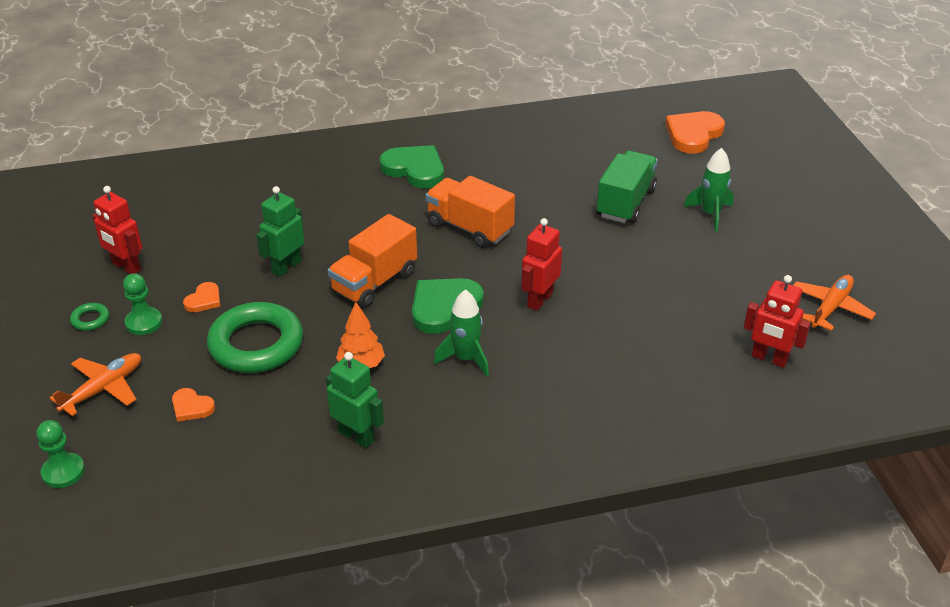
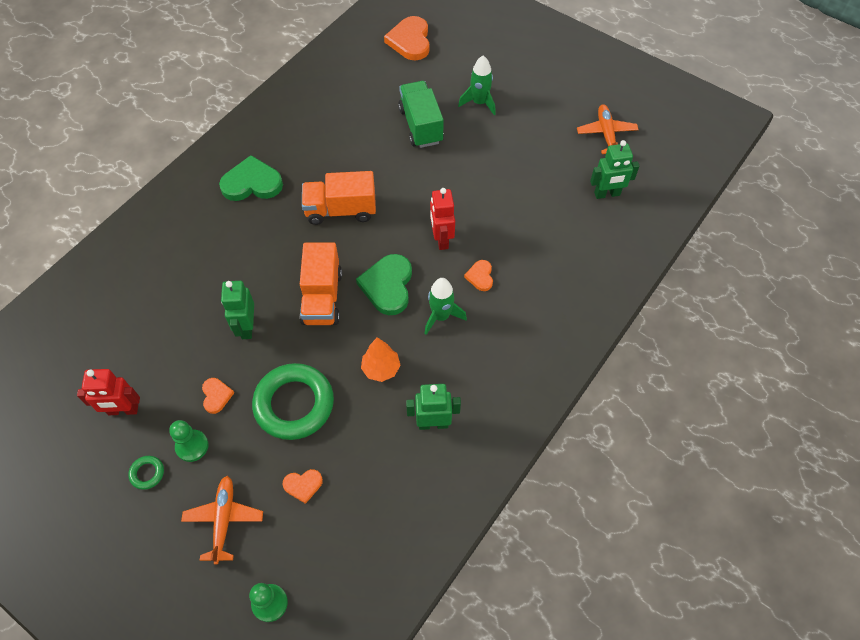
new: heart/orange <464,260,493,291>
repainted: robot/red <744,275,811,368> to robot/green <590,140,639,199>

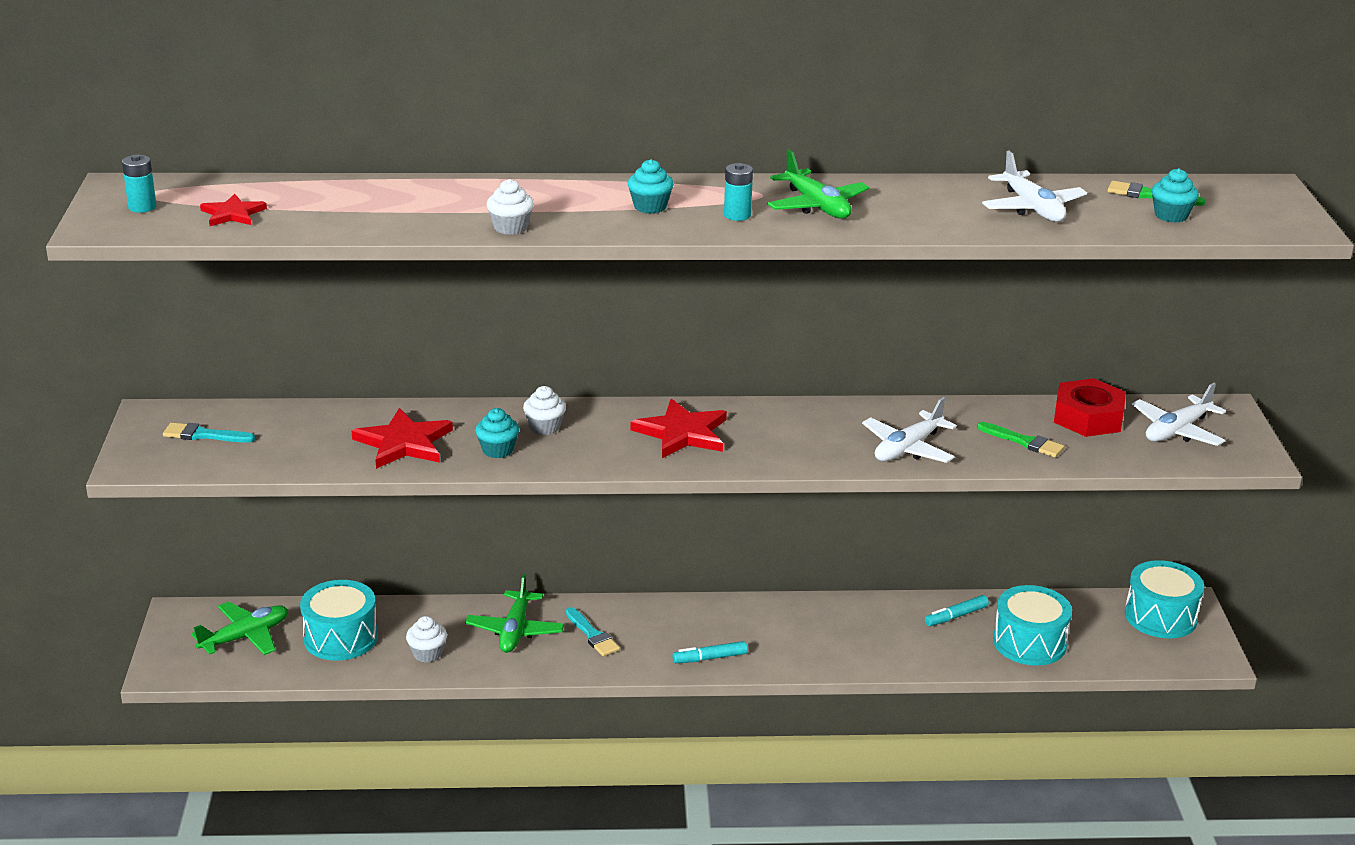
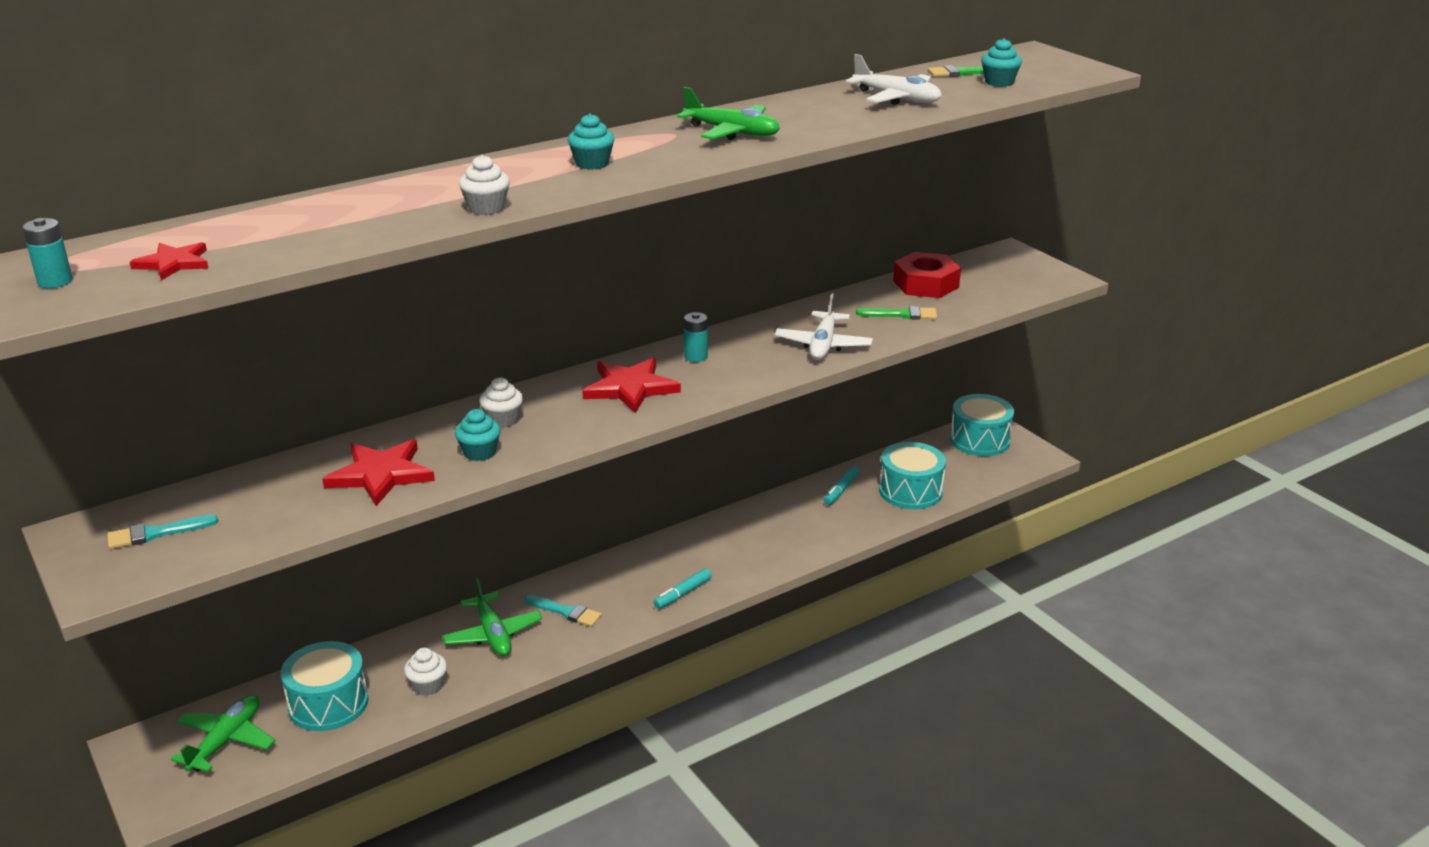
gone: plane/white <1132,383,1226,446>
shifted: battery/turquoise <724,163,753,221> to <684,312,708,362>

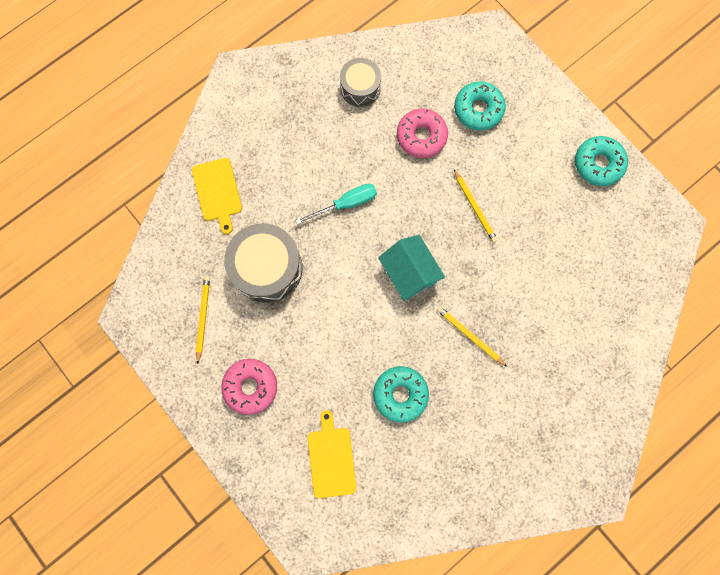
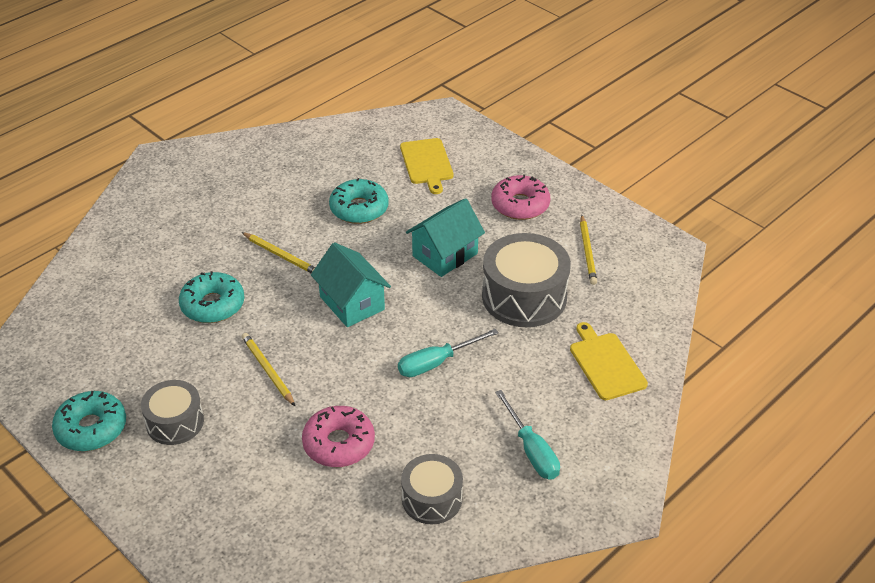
new: drum/grey <141,380,204,445>; house/turquoise <406,198,485,277>; screwdriver/turquoise <495,390,560,479>
shifted: donut/turquoise <454,81,506,131> to <179,271,244,323>

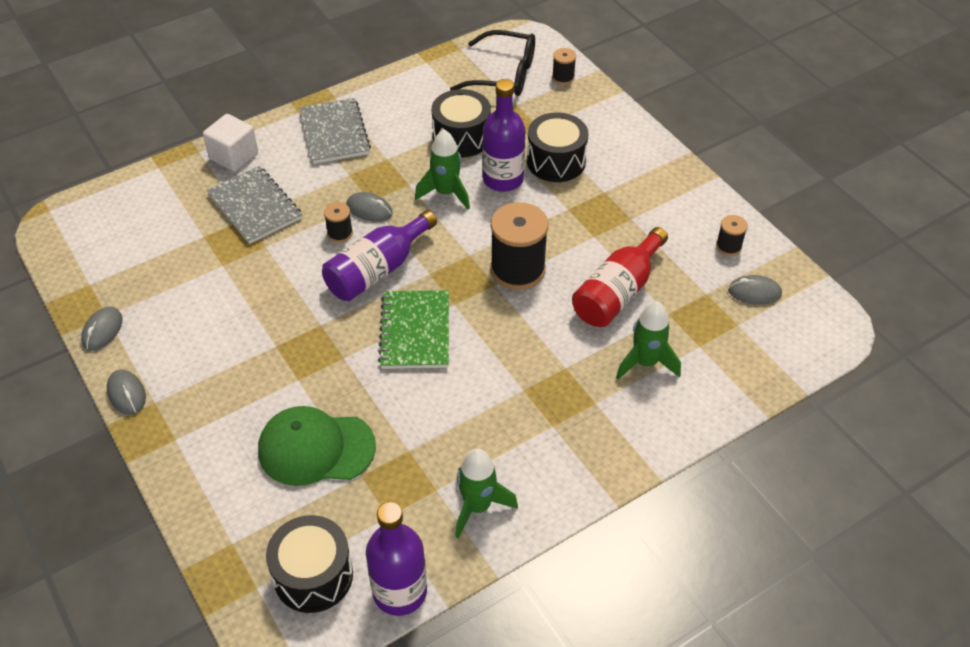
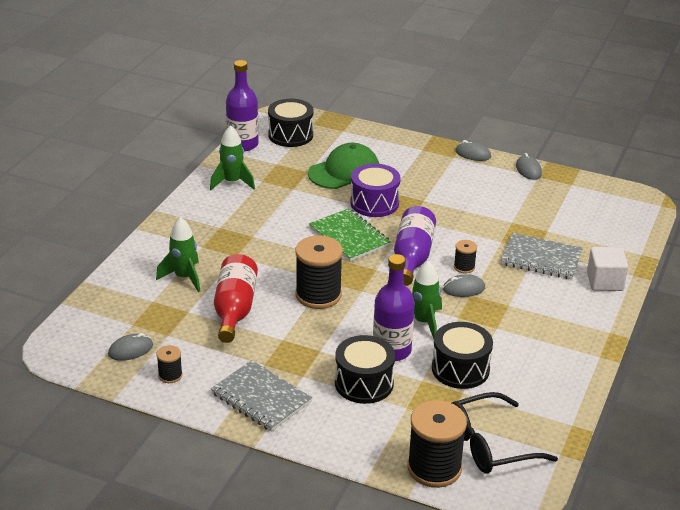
new: drum/purple <350,164,401,217>
shifted: notebook/grey <300,98,371,164> to <211,360,312,432>
scaled: spool/black <552,48,576,85> = <407,400,467,488> x2.09

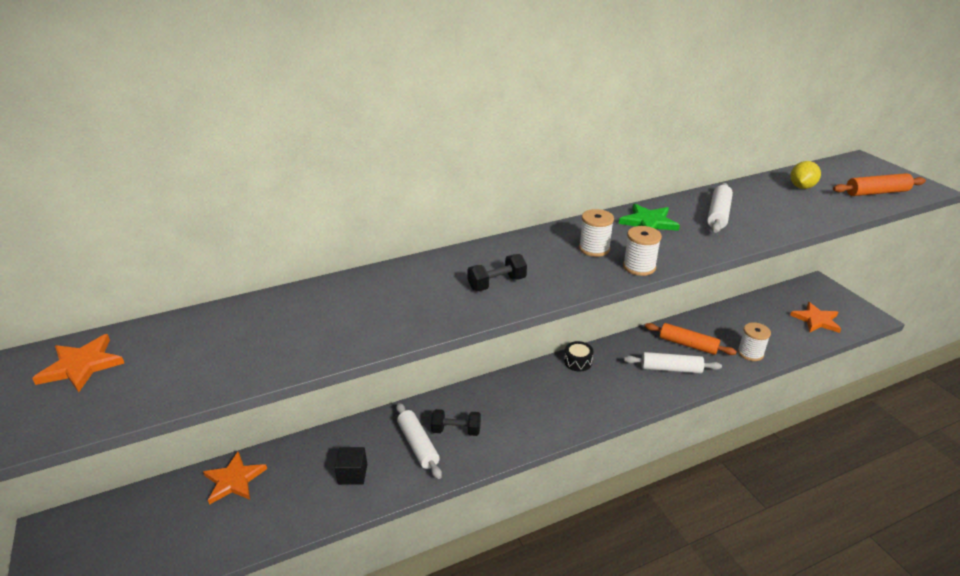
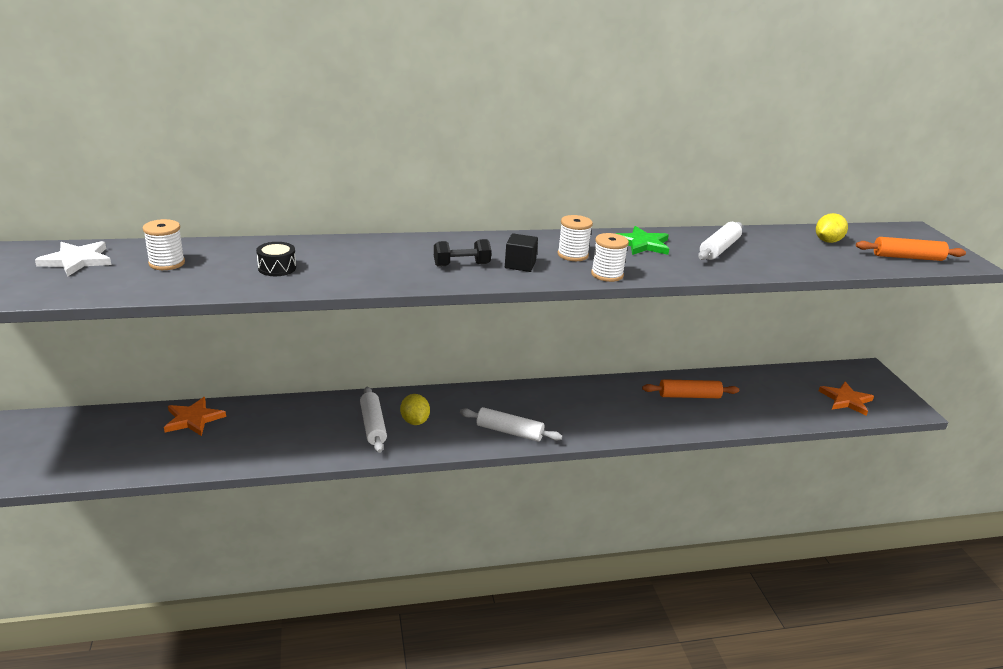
shifted: spool/white <738,322,771,361> to <143,219,185,270>; drum/black <564,341,593,372> to <256,242,296,276>; rolling pin/white <624,352,722,374> to <460,407,562,442>; cube/black <334,447,367,485> to <505,233,538,272>
swapped: dumbbell/black <431,409,481,436> to lemon/yellow <400,394,430,425>
repainted: star/orange <32,334,124,392> to star/white <35,241,111,277>
rotated: rolling pin/orange <645,323,737,355> = <642,379,739,398> 45 degrees counterclockwise

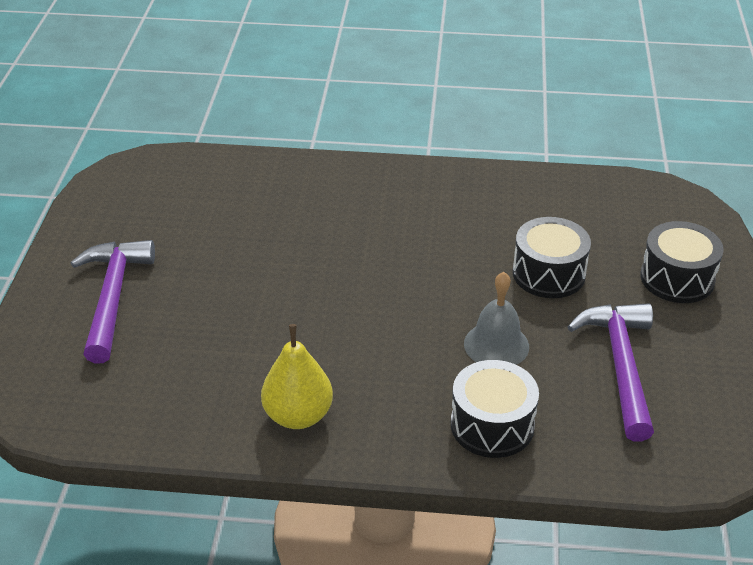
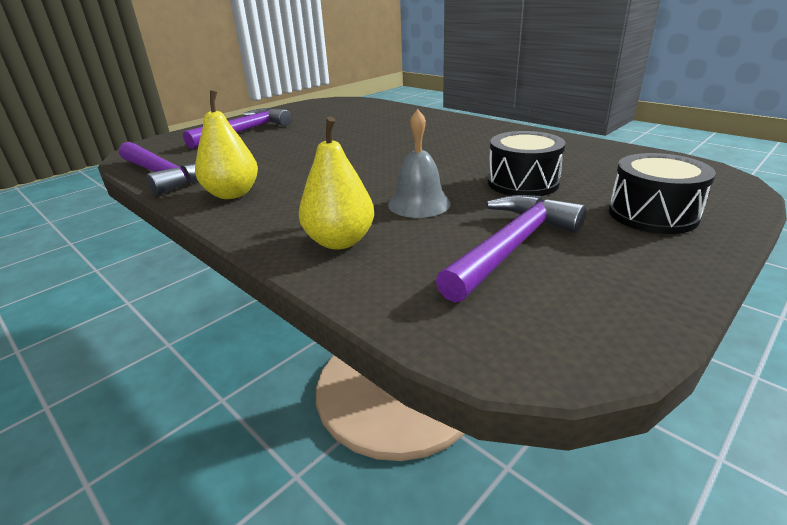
new: hammer/purple <119,142,197,196>
swapped: drum/black <451,360,539,458> to pear/yellow <299,116,374,250>

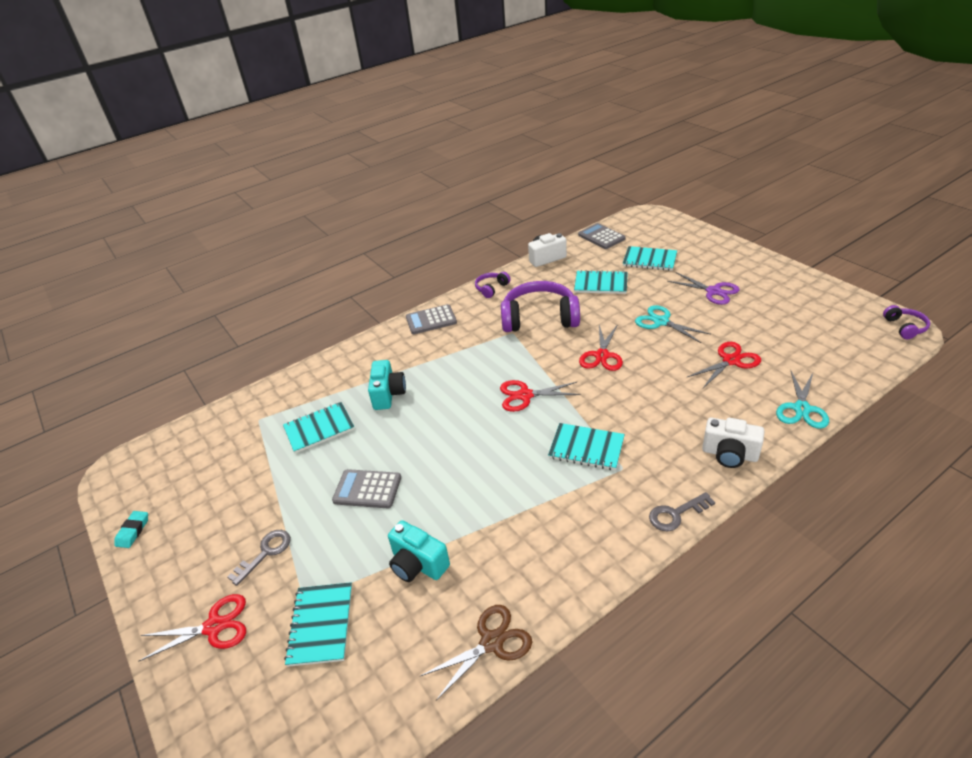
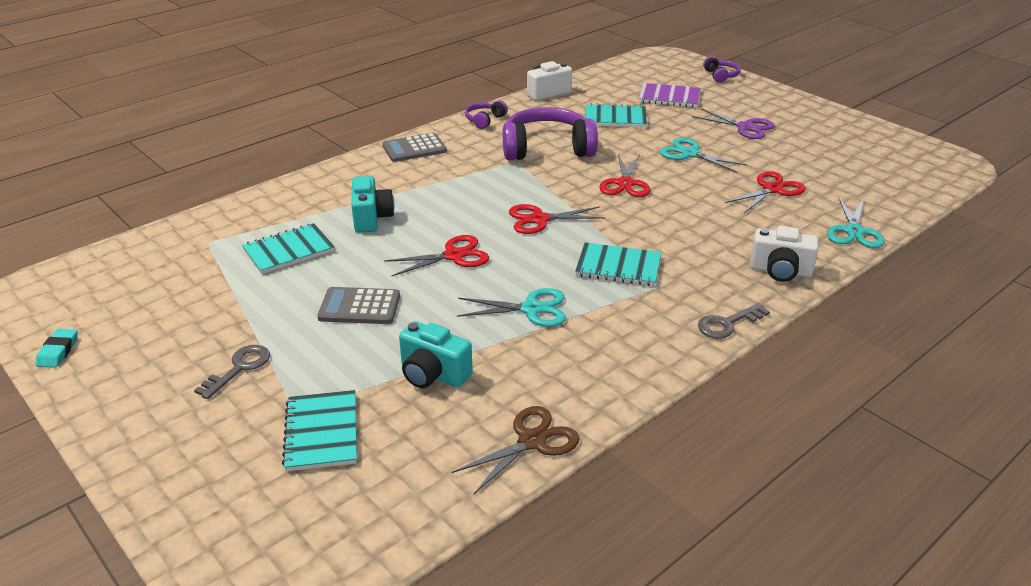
gone: calculator/grey <578,223,626,249>
new: scissors/turquoise <457,288,566,327>
shifted: scissors/red <138,594,246,662> to <384,235,489,276>; headphones/purple <883,305,930,339> to <703,56,741,83>
repainted: notebook/turquoise <623,246,677,271> to notebook/purple <639,83,701,108>

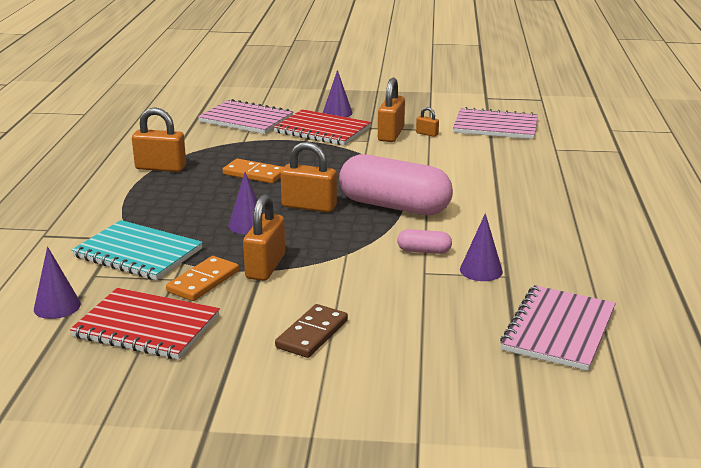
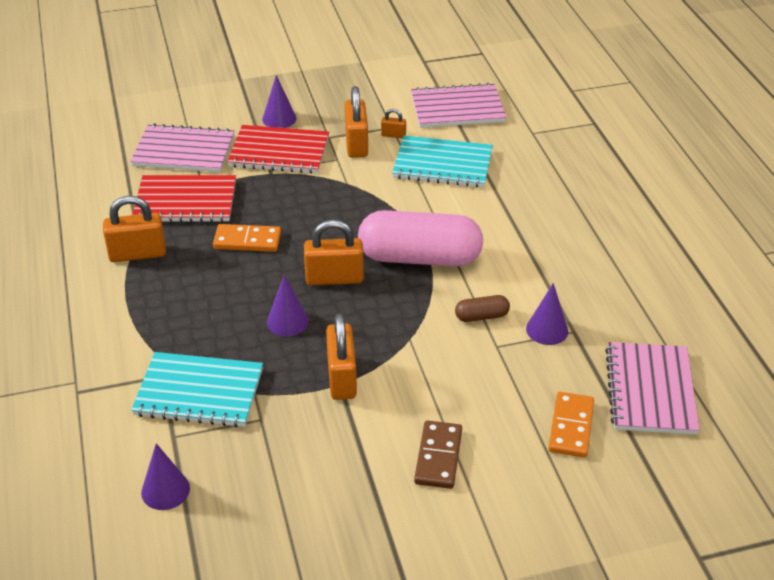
new: notebook/turquoise <392,135,493,188>
shifted: notebook/red <70,288,220,360> to <132,175,236,222>; domino/orange <166,256,239,301> to <548,392,594,458>
repainted: capsule/pink <397,229,452,254> to capsule/brown <455,295,510,322>

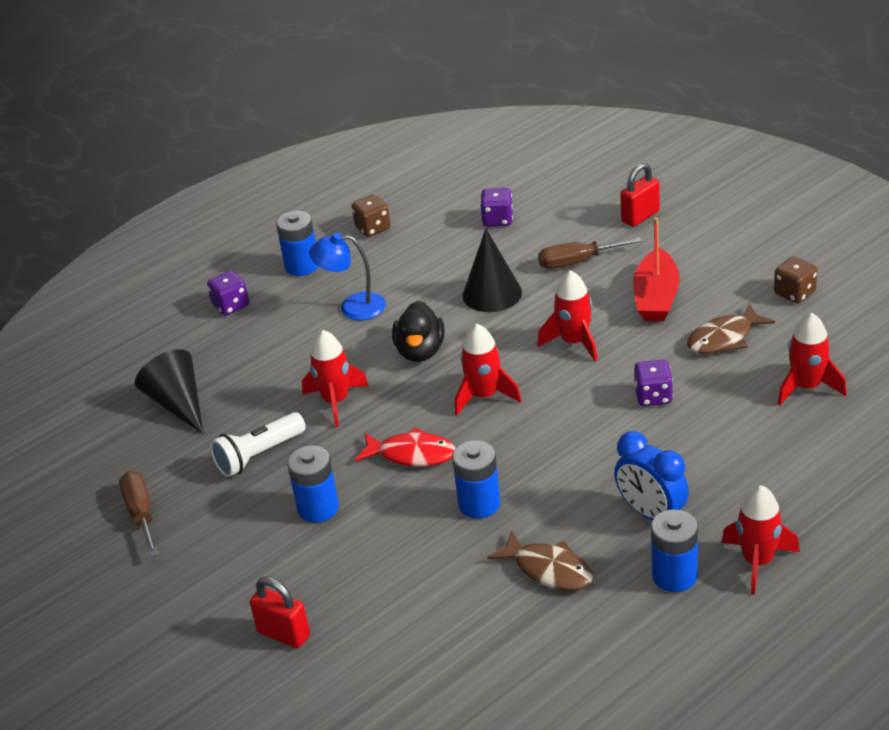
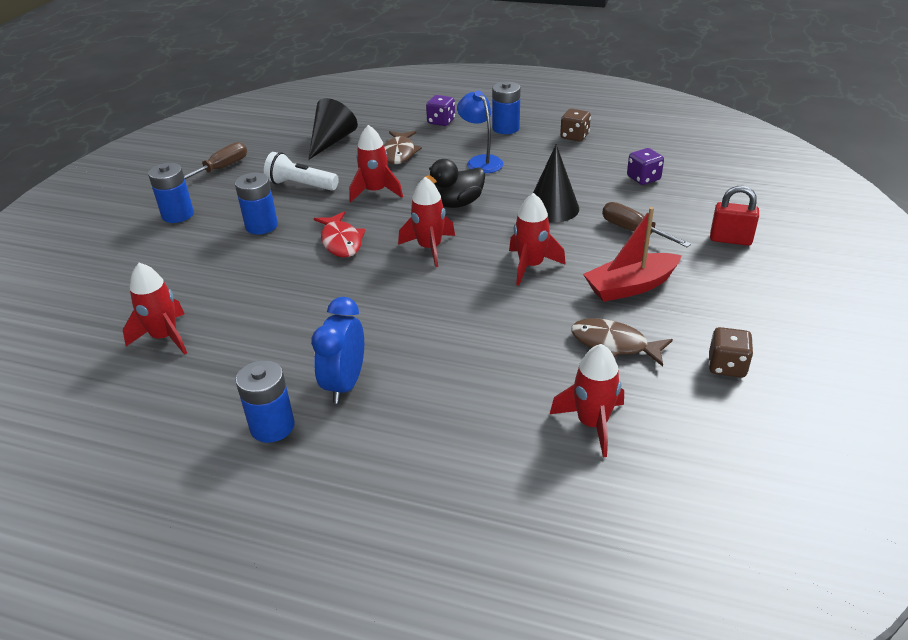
gone: padlock/red <250,576,310,648>; dice/purple <634,360,673,406>
shifted: rocket/red <721,485,800,595> to <123,263,187,355>; battery/blue <452,440,500,519> to <148,163,194,223>; fish/brown <487,530,593,591> to <384,131,422,164>

